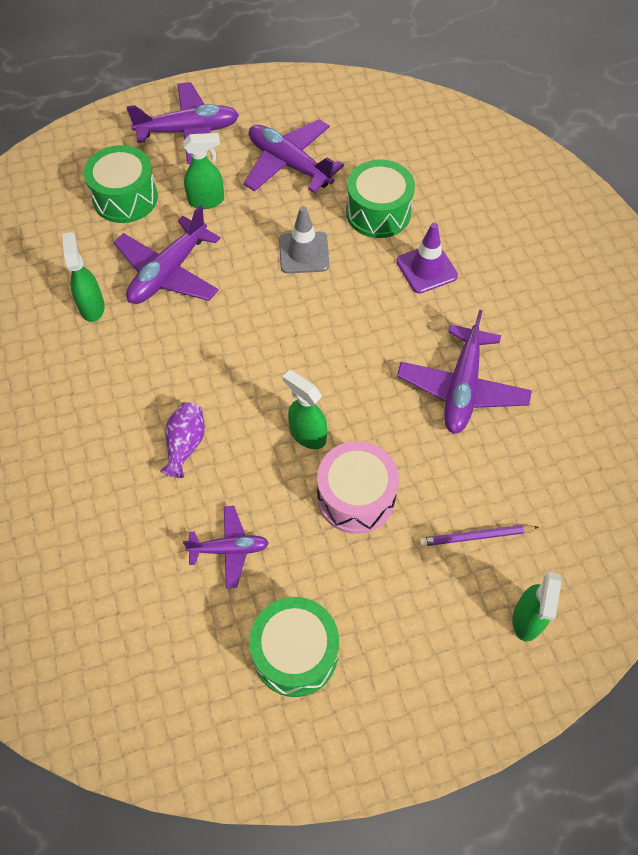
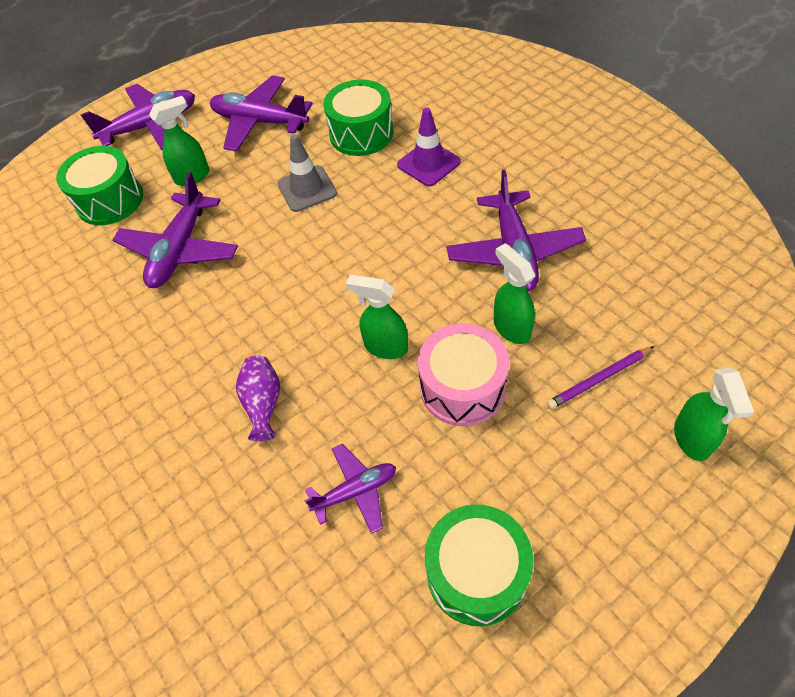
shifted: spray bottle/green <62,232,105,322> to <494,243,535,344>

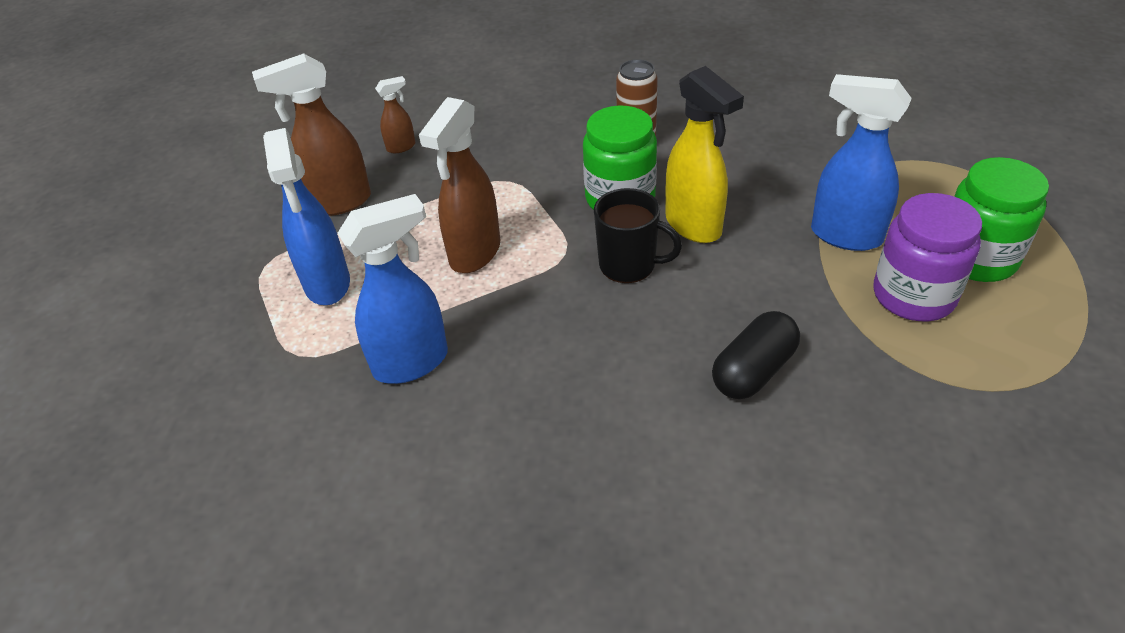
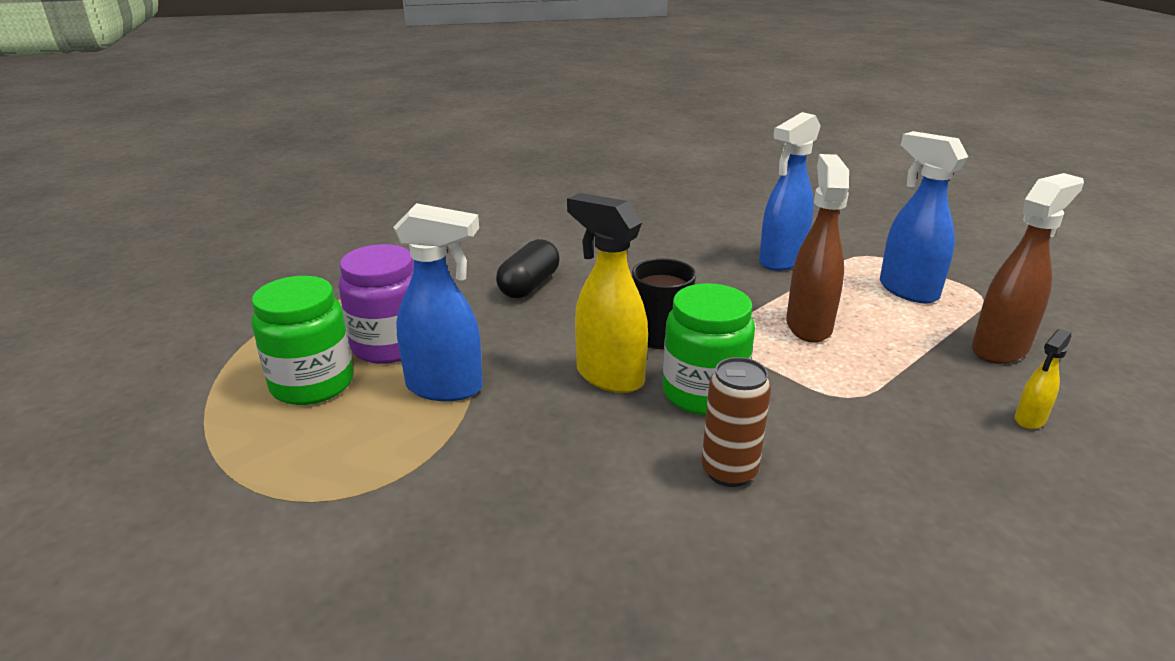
repainted: spray bottle/brown <375,76,415,153> to spray bottle/yellow <1015,329,1071,429>

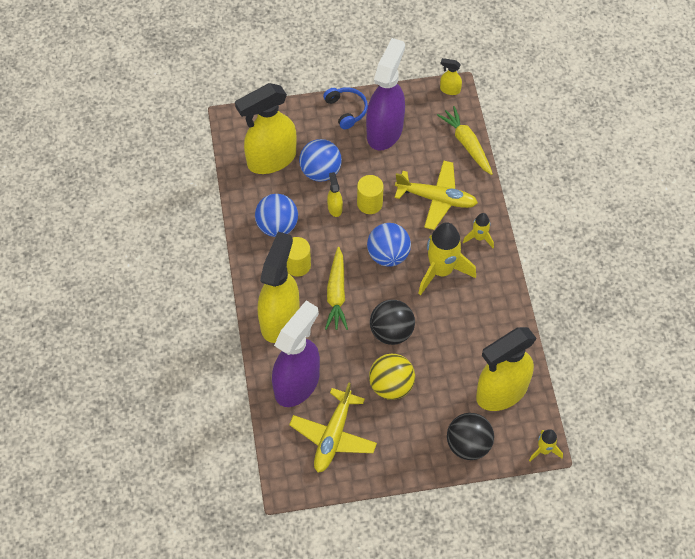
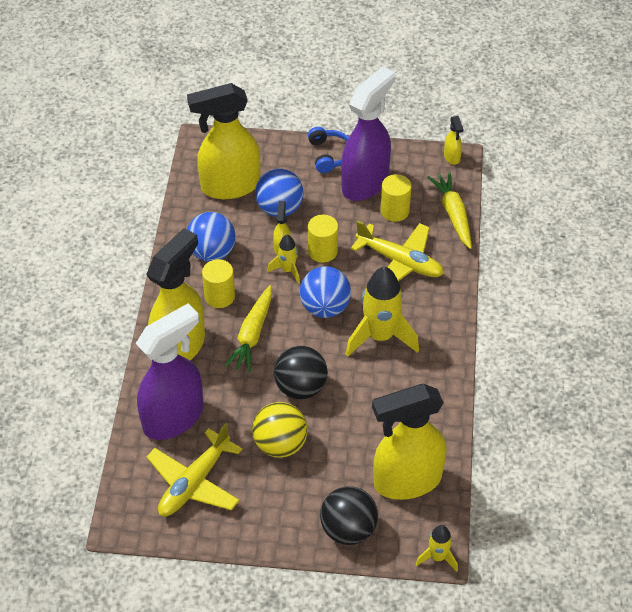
new: cylinder/yellow <380,174,412,222>
shifted: rocket/yellow <463,213,494,248> to <267,235,300,284>
rotated: spray bottle/yellow <440,58,462,95> = <444,116,464,165> 135 degrees counterclockwise

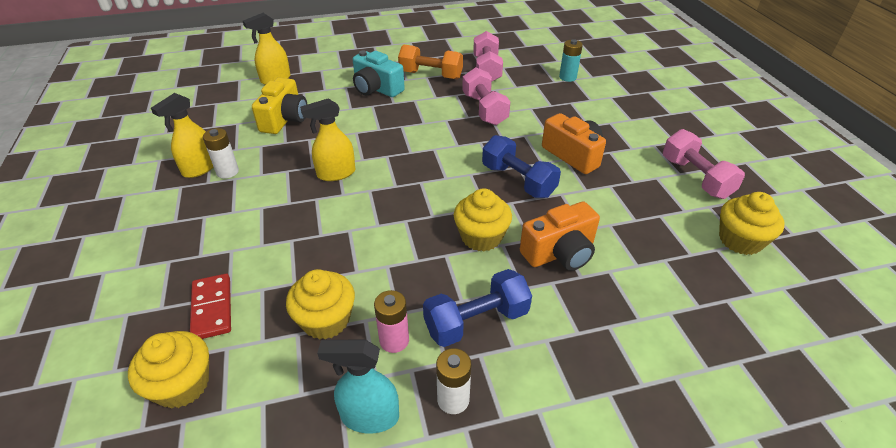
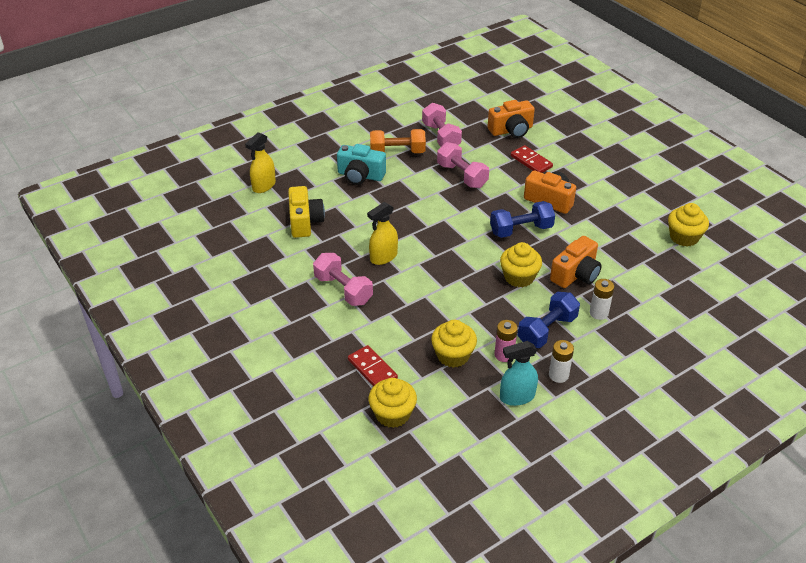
gone: spray bottle/yellow <151,93,213,178>
new: domino/red <511,145,553,173>
shifted: dumbbell/pink <663,129,745,199> to <313,253,373,306>; battery/white <203,128,239,179> to <590,279,614,320>
swapped: battery/turquoise <559,39,583,82> to camera/orange <488,100,535,138>
rotated: dumbbell/blue <482,135,561,198> = <490,201,555,238> 45 degrees counterclockwise

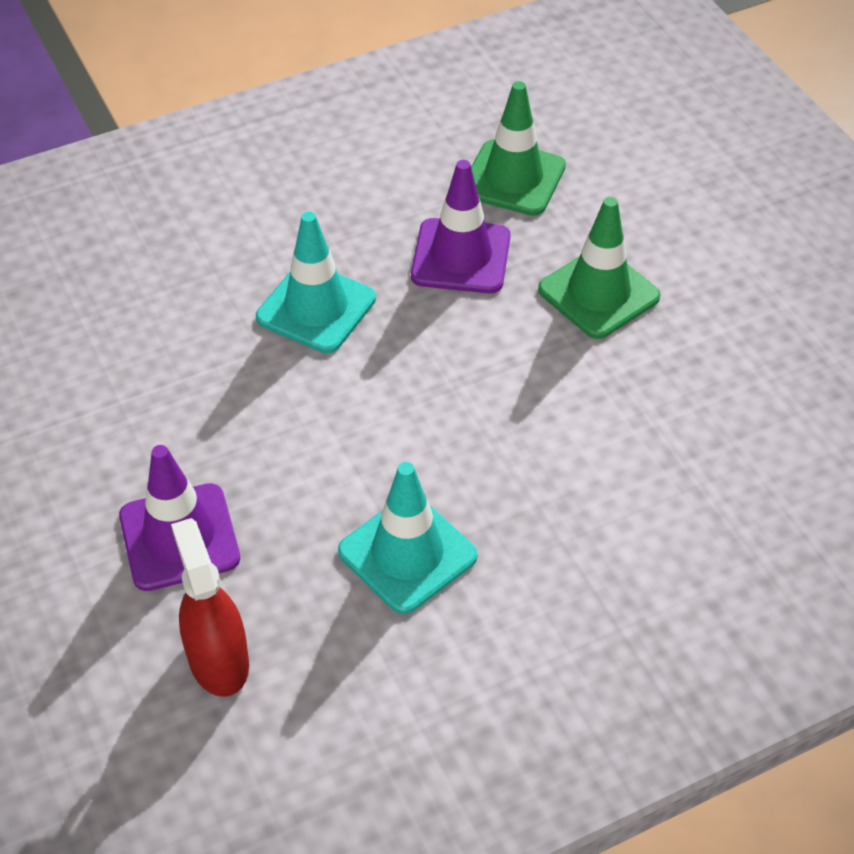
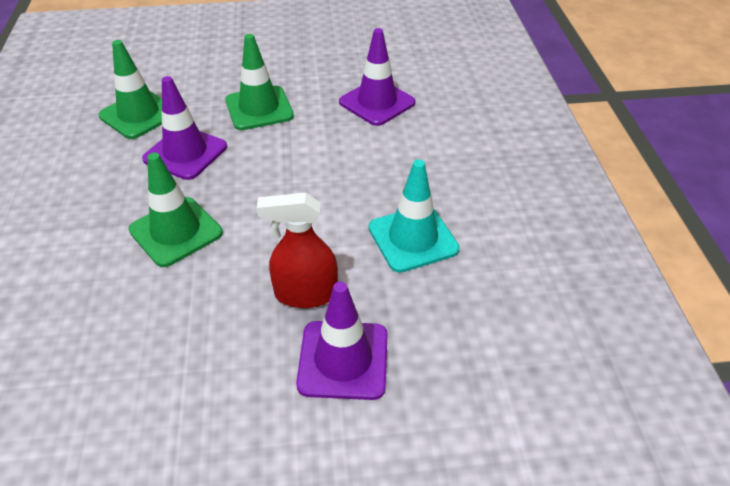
new: traffic cone/purple <339,28,415,126>
shifted: spray bottle/red <171,518,249,697> to <257,193,338,308>
repainted: traffic cone/turquoise <256,212,376,353> to traffic cone/green <129,153,223,267>

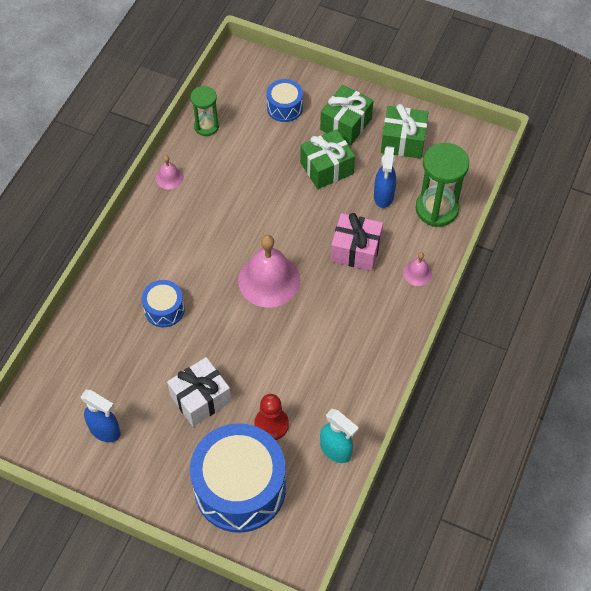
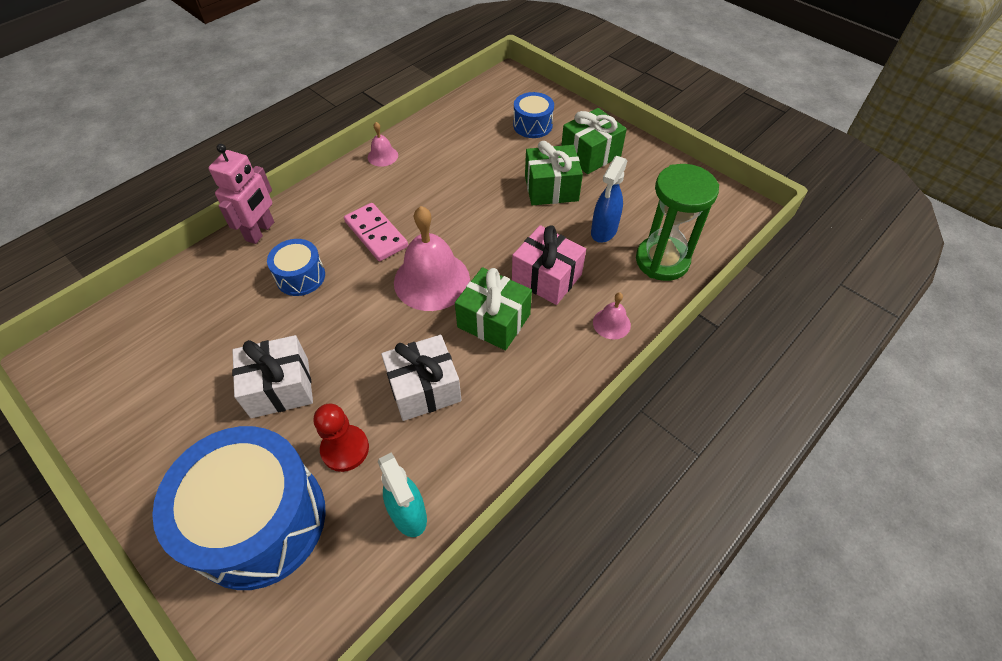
gone: spray bottle/blue <81,390,121,442>; hourglass/green <190,86,219,136>
new: robot/pink <208,144,274,244>; domino/pink <344,203,408,261>; gift/white <381,335,462,421>
shifted: gift/green <381,104,429,159> to <455,267,532,350>

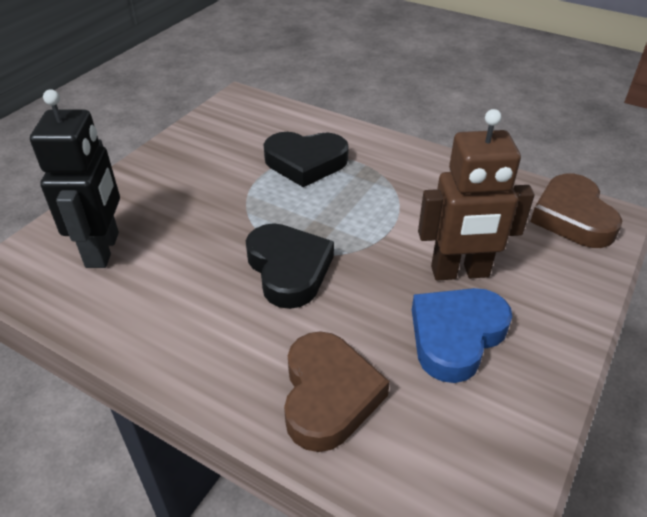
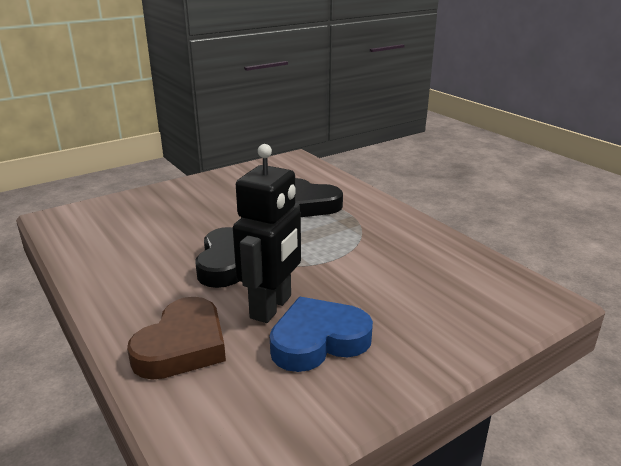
gone: robot/brown <418,109,535,281>; heart/brown <530,173,622,248>
shifted: robot/black <30,89,120,268> to <233,144,301,323>

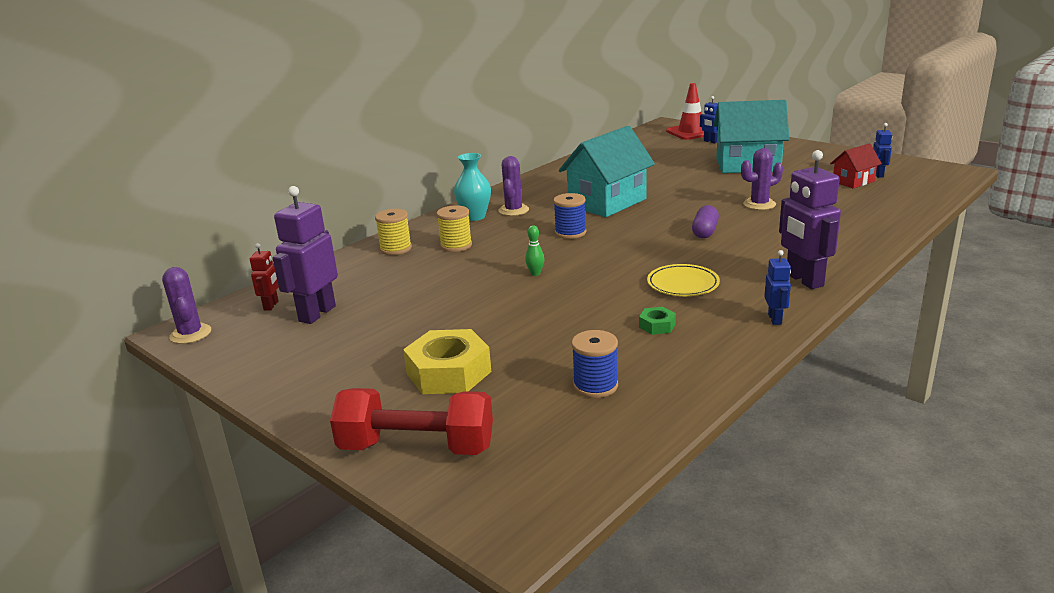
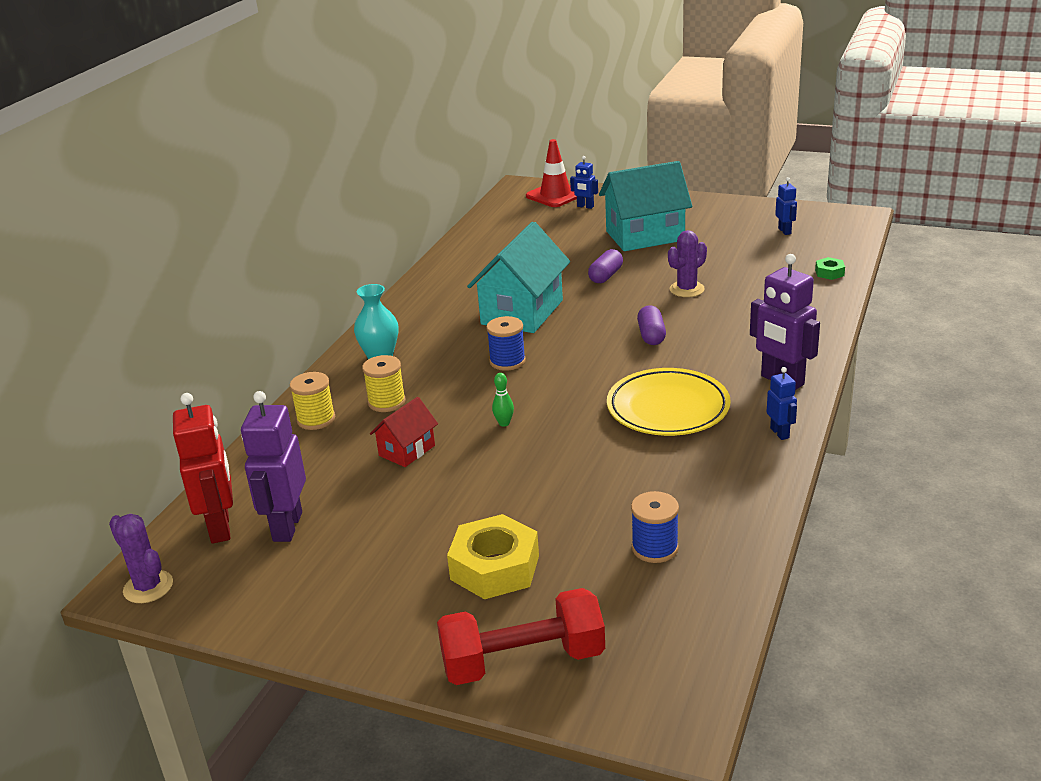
gone: cactus/purple <498,156,529,216>
new: capsule/purple <588,249,623,283>
shifted: house/red <830,144,882,188> to <370,397,438,467>; nut/green <639,307,676,335> to <815,257,845,280>
scaled: robot/red <250,243,279,311> = <173,393,233,544> x1.93; plate/yellow <647,264,720,296> = <607,368,731,436> x1.60

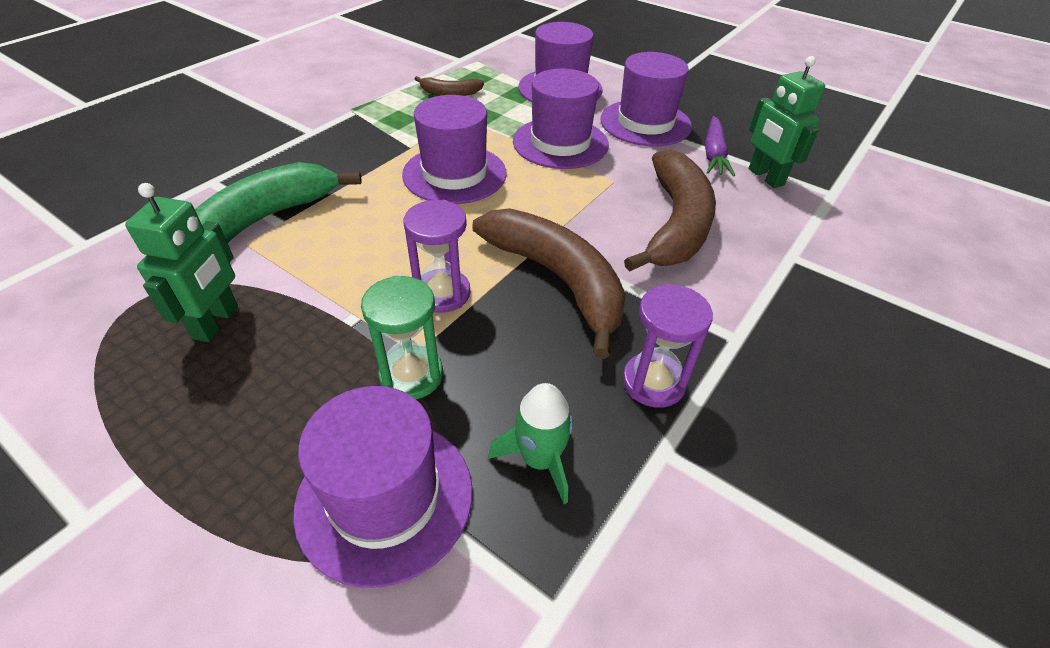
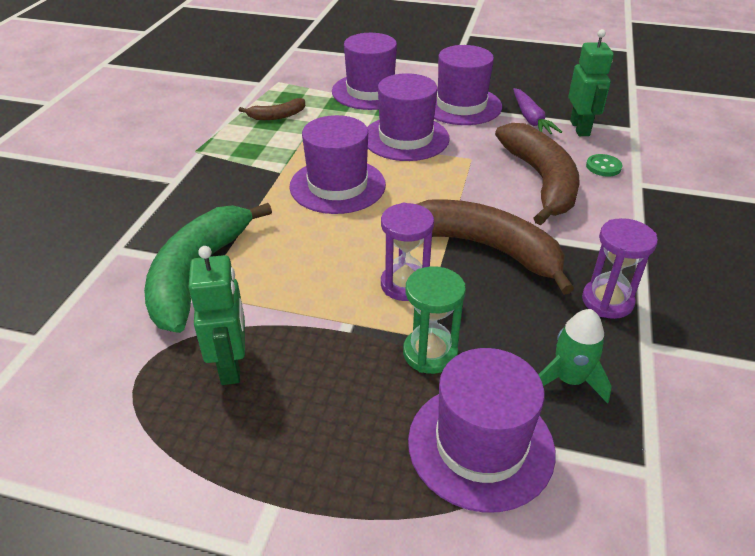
new: button/green <586,154,622,177>
rotated: robot/green <749,56,825,188> = <568,29,613,136> 135 degrees counterclockwise

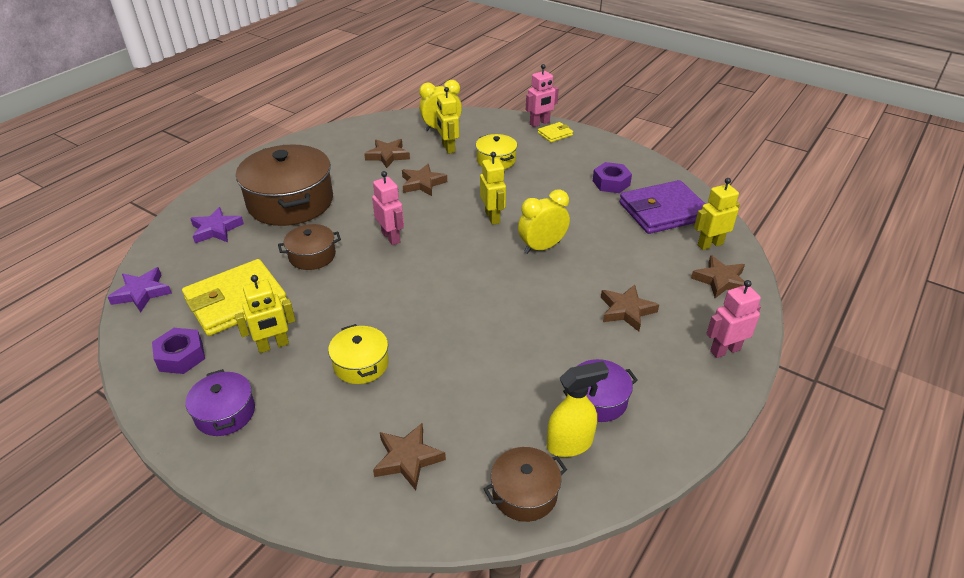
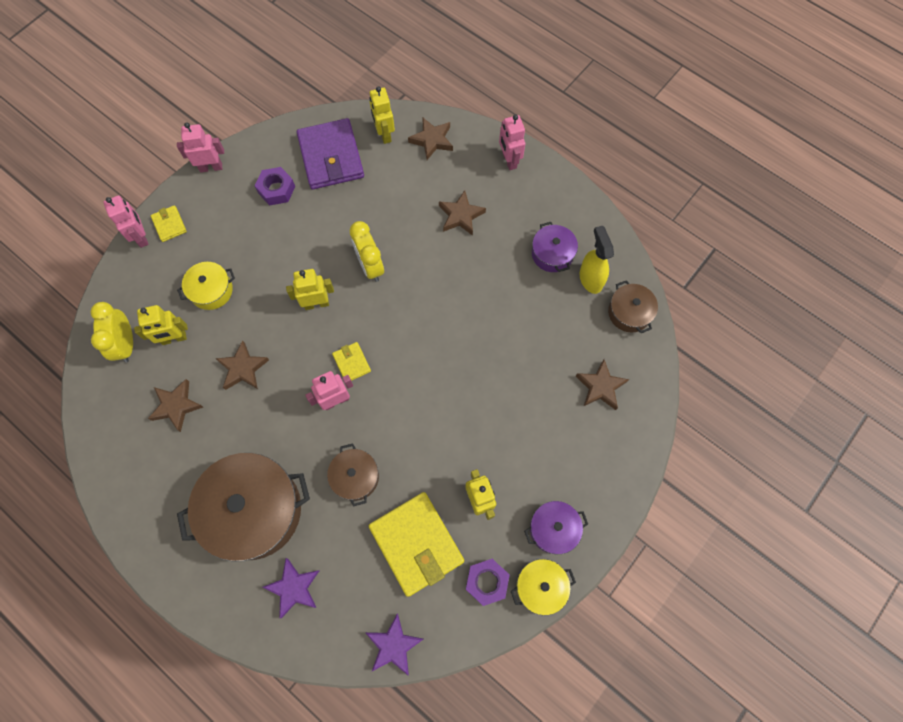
new: robot/pink <177,122,224,172>; wallet/yellow <332,342,371,381>
shifted: pot/yellow <328,324,389,384> to <511,559,576,615>

